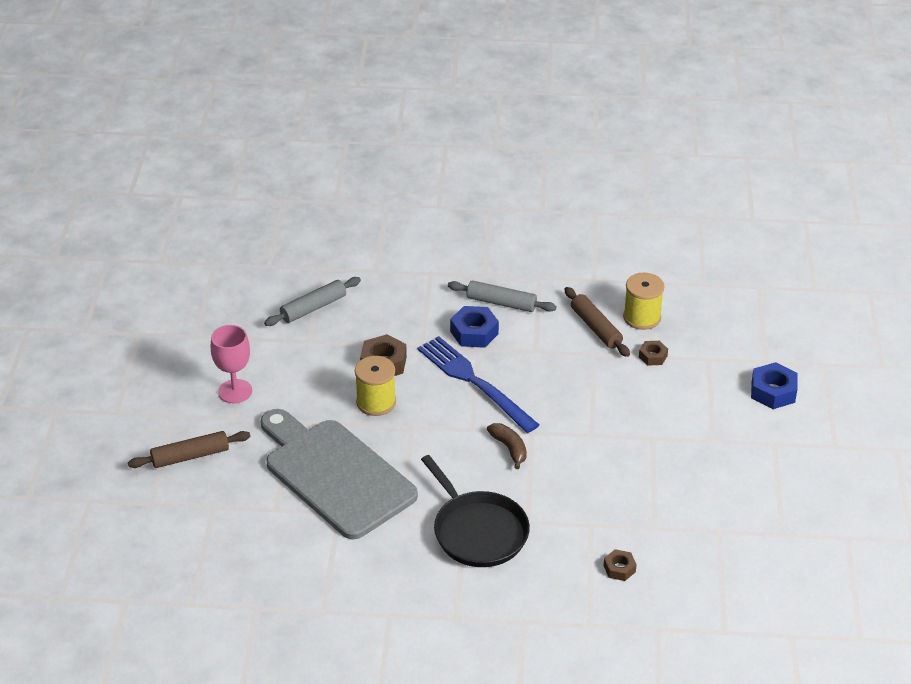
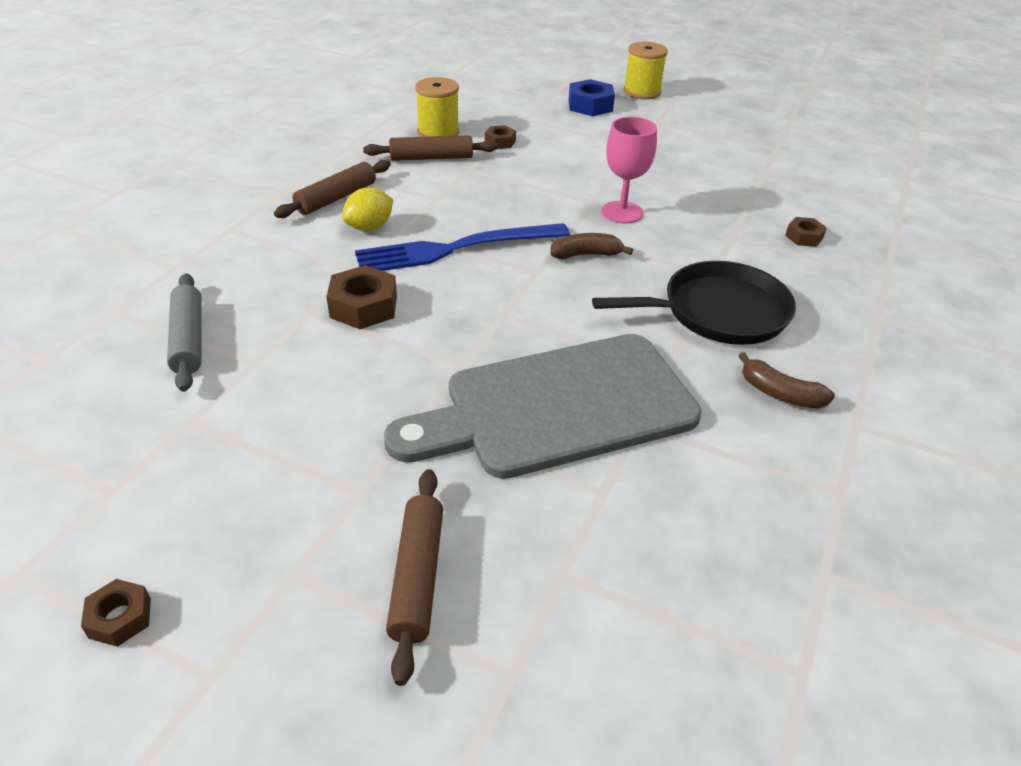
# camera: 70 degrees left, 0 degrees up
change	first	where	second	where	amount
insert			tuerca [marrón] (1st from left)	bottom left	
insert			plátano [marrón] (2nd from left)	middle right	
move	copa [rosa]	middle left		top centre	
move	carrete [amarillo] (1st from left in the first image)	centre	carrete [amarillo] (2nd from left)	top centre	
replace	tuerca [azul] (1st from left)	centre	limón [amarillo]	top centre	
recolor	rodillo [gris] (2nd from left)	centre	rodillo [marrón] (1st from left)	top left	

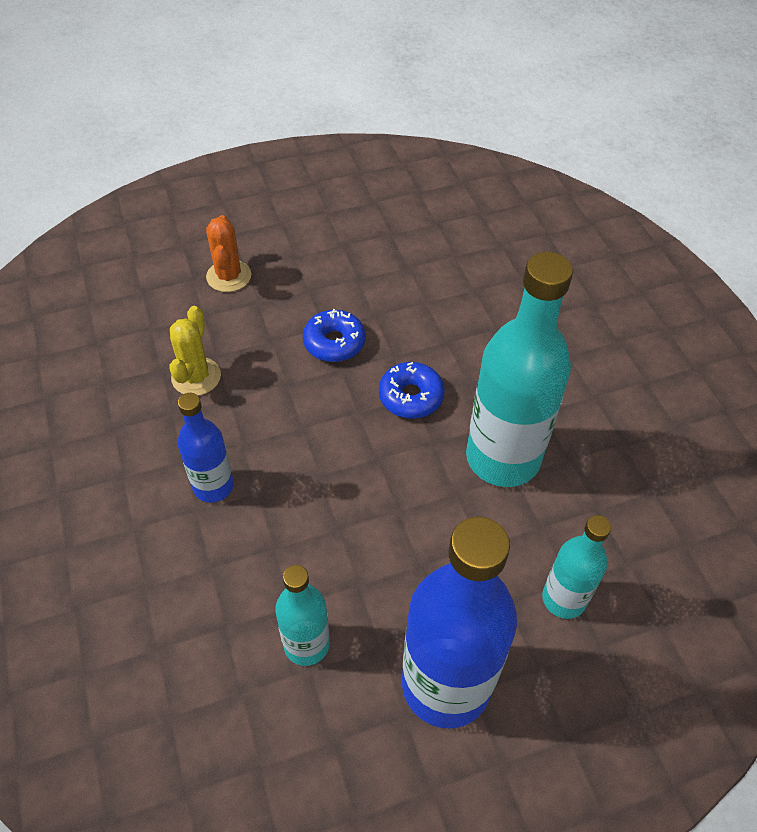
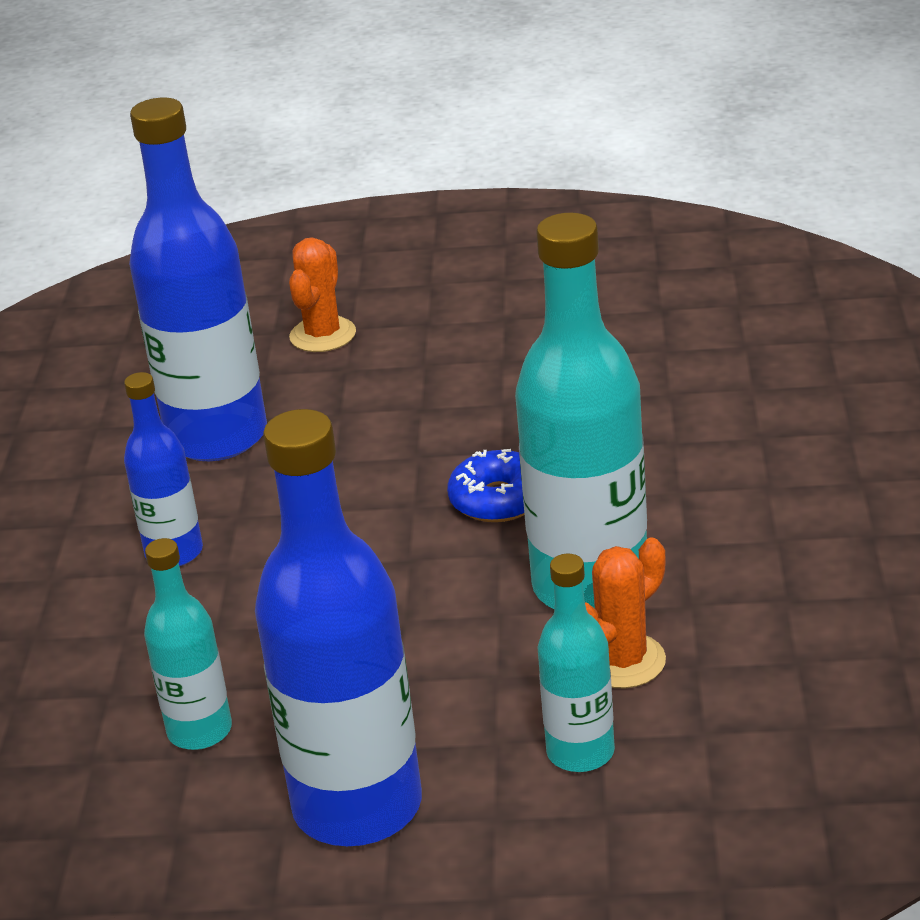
# camera: 25 degrees right, 20 degrees down
change	first	where	second	where	amount
delete	rosquilla [azul] (1st from left)	centre			
insert			cactus [naranja] (2nd from left)	middle right	
replace	cactus [amarillo]	middle left	botella [azul] (2nd from left)	top left	

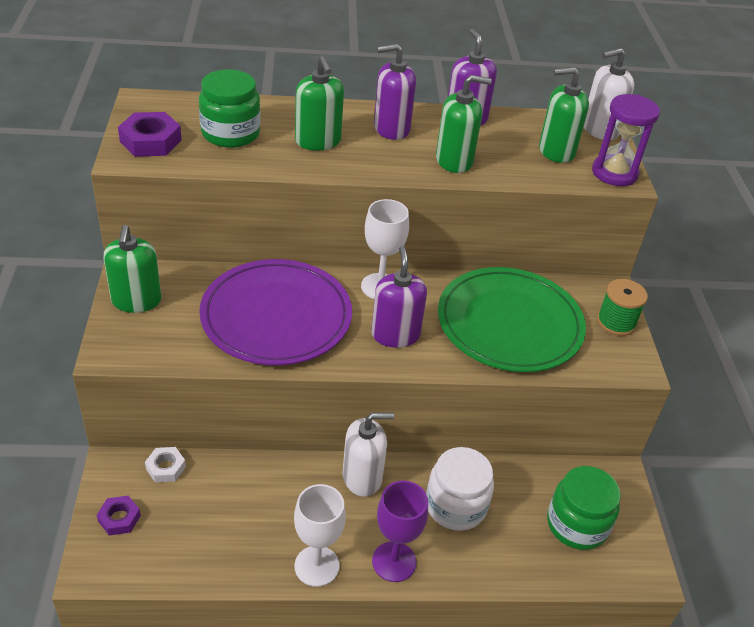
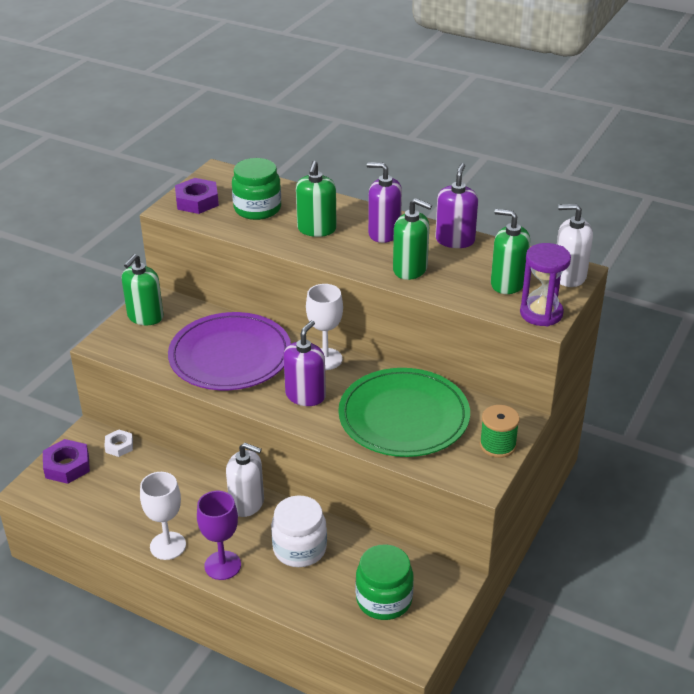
# camera: 35 degrees right, 5 degrees down
change	first	where	second	where	amount
resize	tuerca [morado] (1st from left)	bottom left		middle left	x1.59

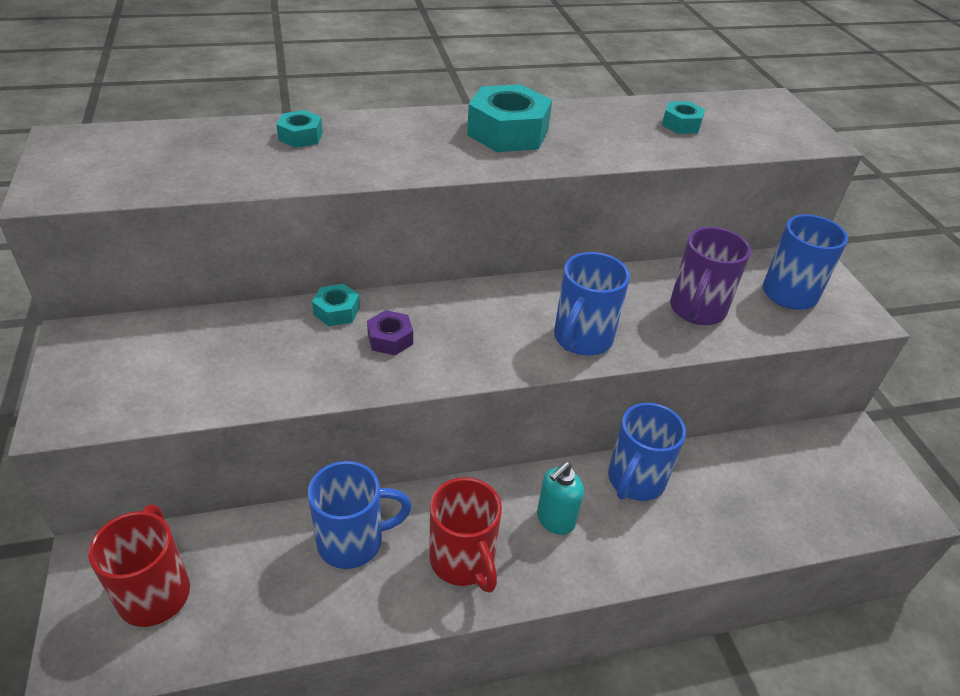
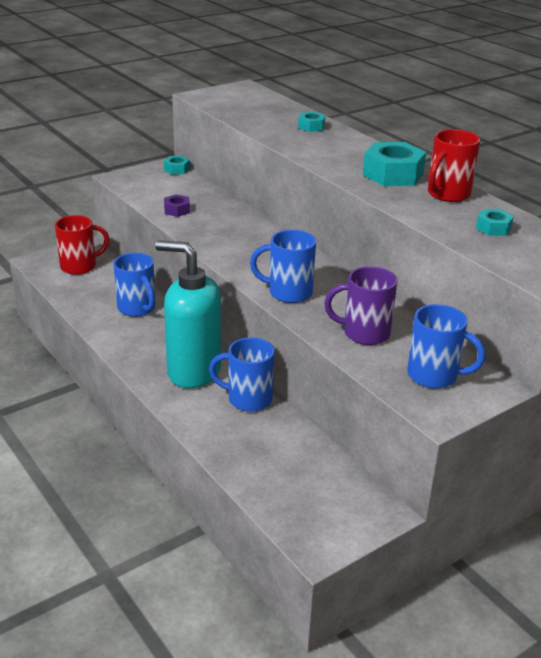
# camera: 70 degrees right, 10 degrees down
change	first	where	second	where	amount
move	tuerca [turquesa] (2nd from left in the first image)	centre	tuerca [turquesa] (1st from left)	top left	
move	tuerca [morado]	centre		top left	
move	taza [rojo] (2nd from left)	bottom centre		top right	
resize	dispensador de jabón [turquesa]	bottom centre		centre	x2.22

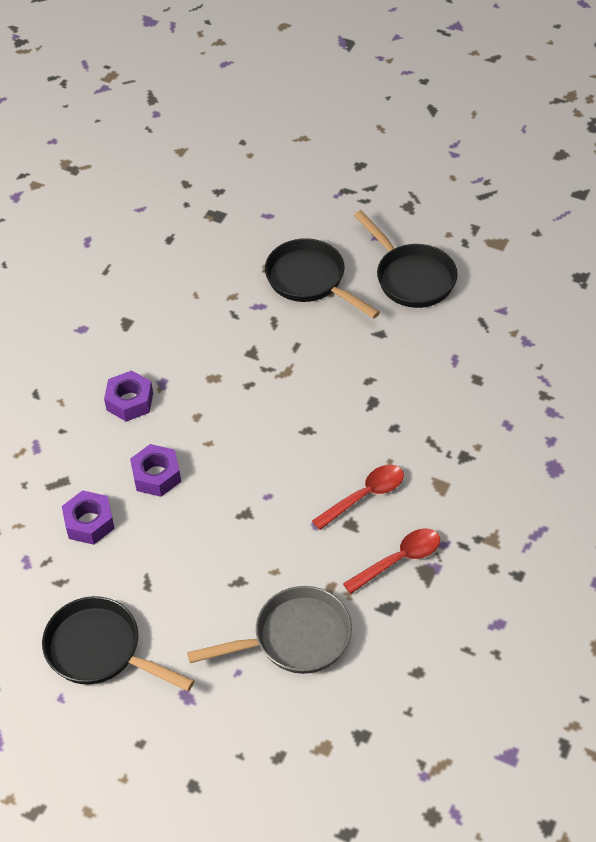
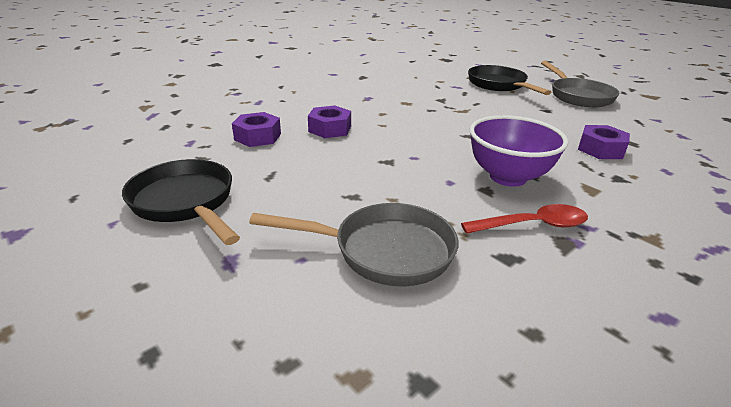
# camera: 20 degrees right, 20 degrees down
change	first	where	second	where	amount
move	tuerca [morado] (2nd from left in the first image)	middle left	tuerca [morado] (3rd from left)	middle right	
replace	cuchara [rojo] (1st from left)	centre	cuenco [morado]	middle right	
recolor	sartén [negro] (3rd from left)	top right	sartén [gris] (2nd from left)	top right	

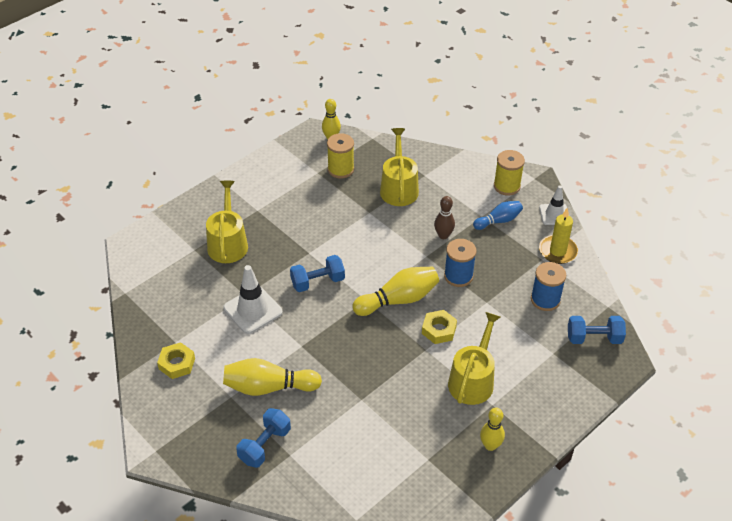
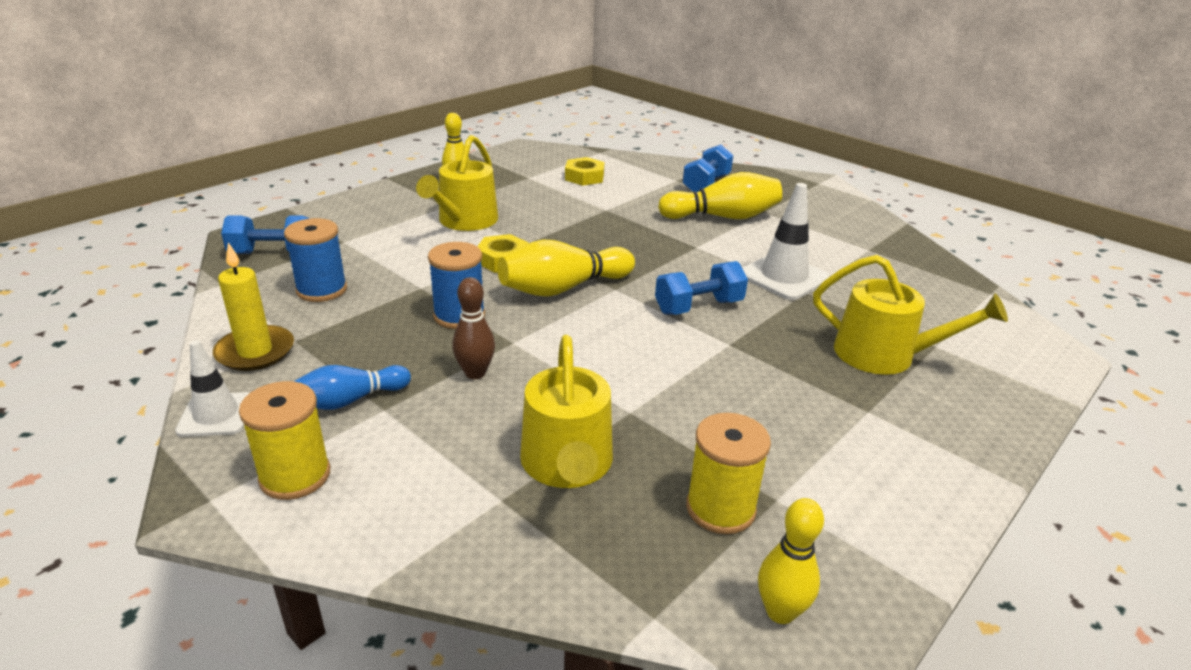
# camera: 175 degrees right, 15 degrees down
change	first	where	second	where	amount
move	tuerca [amarillo] (1st from left in the first image)	bottom left	tuerca [amarillo] (2nd from left)	top centre	
rotate	regadera [amarillo] (1st from left in the first image)	middle left	regadera [amarillo] (3rd from left)	middle right	60 degrees counterclockwise

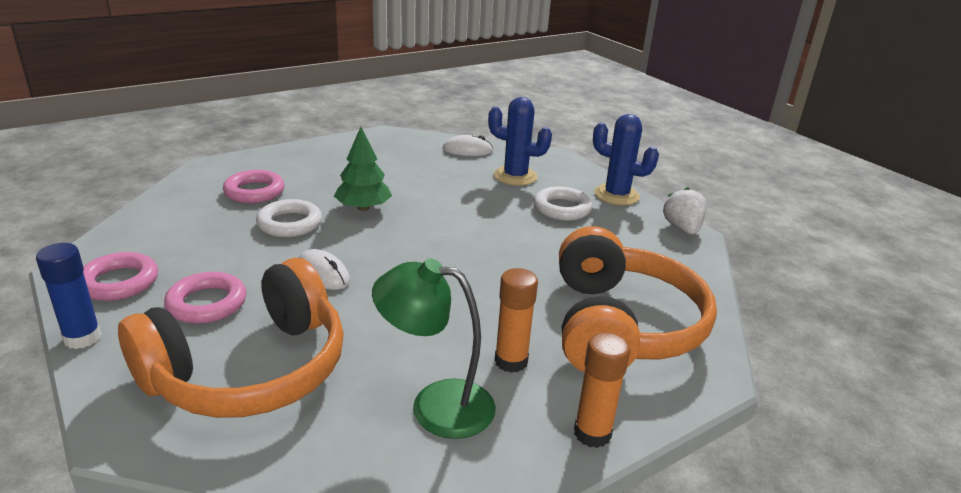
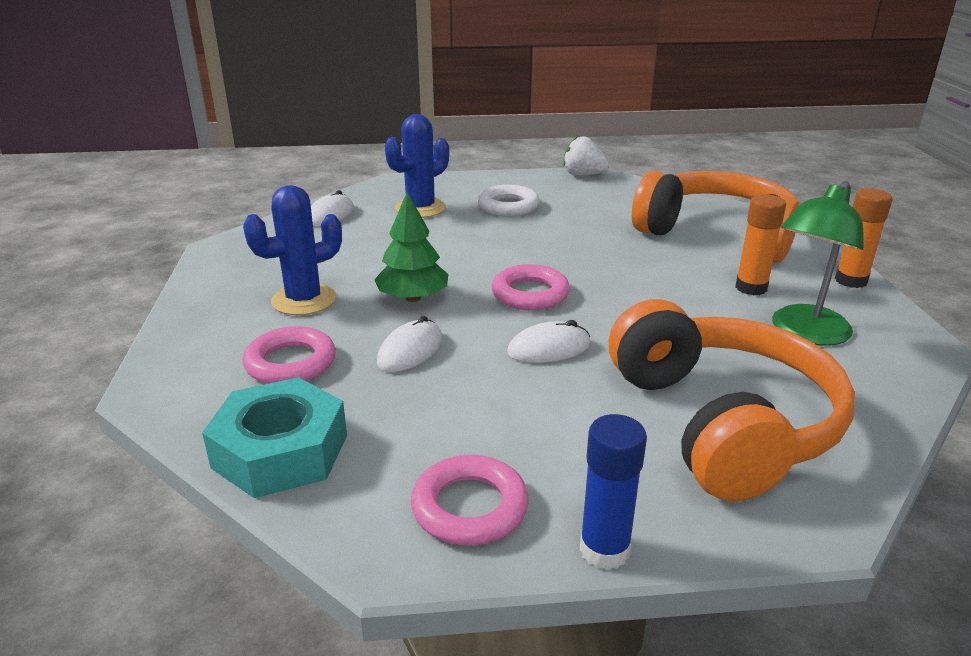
# camera: 60 degrees left, 0 degrees up
change	first	where	second	where	amount
insert			tuerca [turquesa]	middle left	
move	anillo [rosa] (2nd from left in the first image)	middle left	anillo [rosa] (3rd from left)	centre	
move	cactus [azul] (2nd from left in the first image)	top centre	cactus [azul] (1st from left)	middle left	
replace	anillo [blanco] (1st from left)	middle left	ratón [blanco] (2nd from left)	centre	

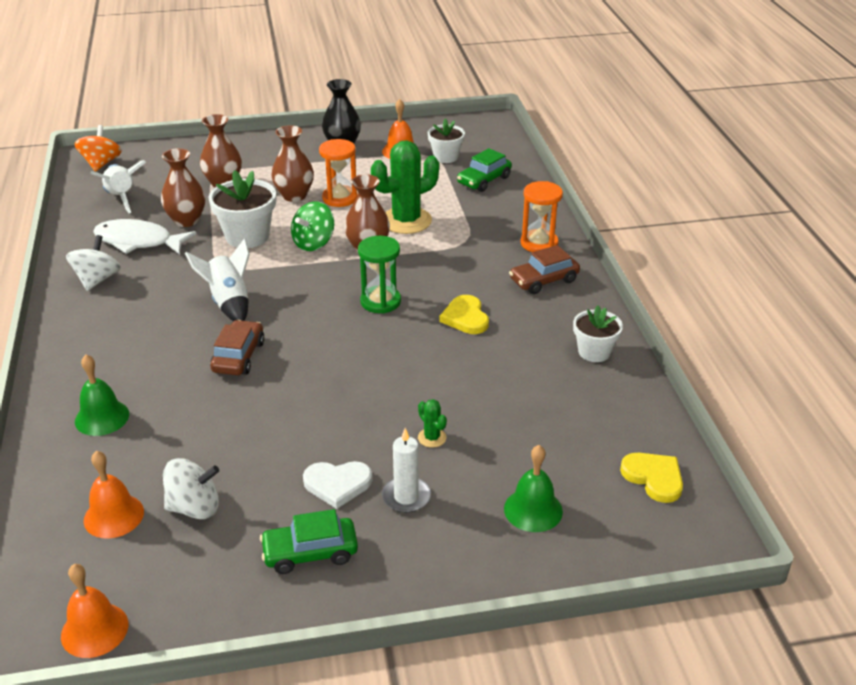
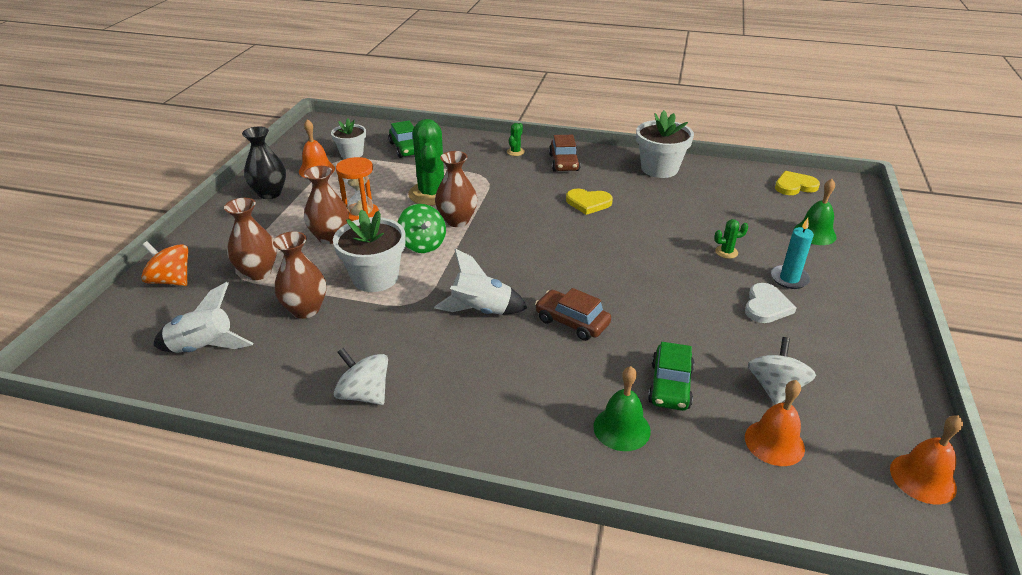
# camera: 65 degrees left, 0 degrees up
change	first	where	second	where	amount
delete	pez [blanco]	middle left			
delete	reloj de arena [verde]	centre			
move	peonza [naranja]	top left		middle left	
move	coche [verde] (1st from left in the first image)	bottom centre	coche [verde] (2nd from left)	centre	
replace	reloj de arena [naranja] (2nd from left)	top centre	cactus [verde] (2nd from left)	top centre	
recolor	vela [blanco]	bottom centre	vela [turquesa]	middle right	
resize	maceta [blanco] (3rd from left)	middle right		top centre	x1.57

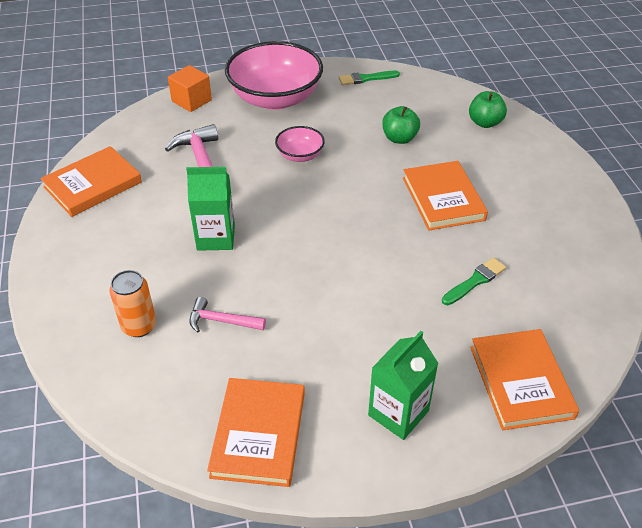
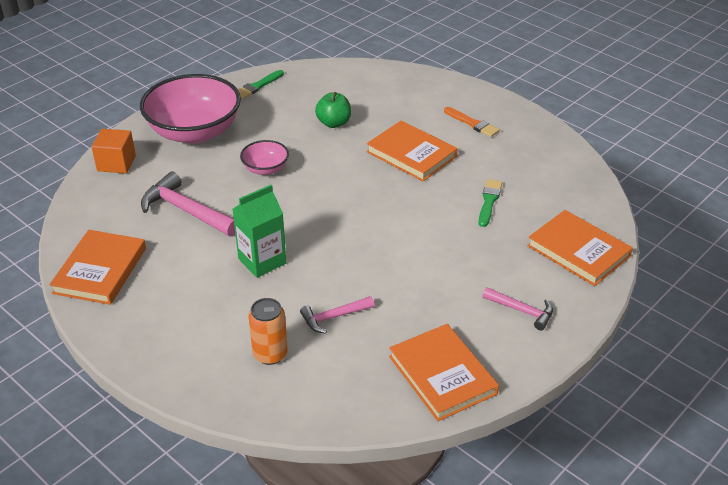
# camera: 35 degrees left, 5 degrees down
change	first	where	second	where	amount
delete	manzana [verde] (2nd from left)	top right			
insert			pincel [naranja]	top centre	
replace	cartón de leche [verde] (2nd from left)	bottom centre	martillo [rosa] (3rd from left)	middle right	

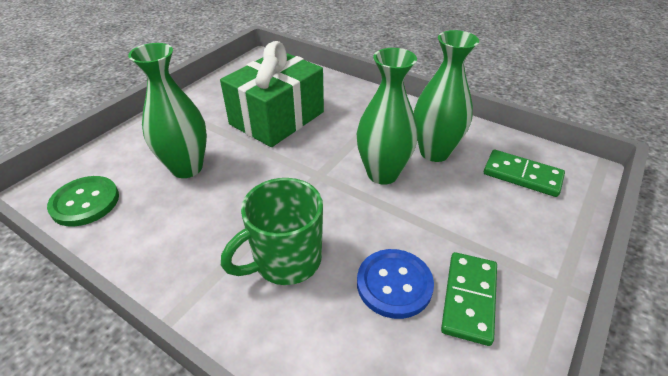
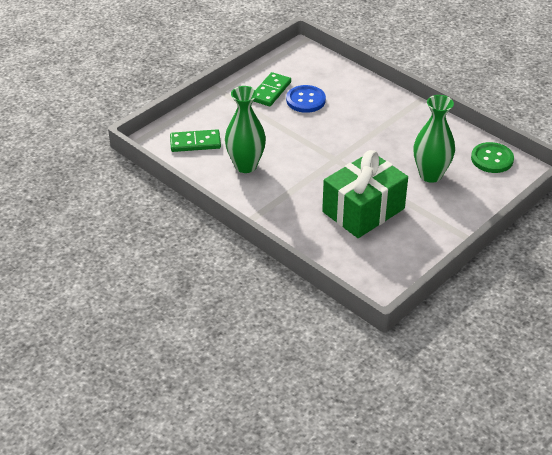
# camera: 170 degrees left, 0 degrees up
change	first	where	second	where	amount
delete	taza [verde]	centre			
delete	florero [verde] (2nd from left)	top centre			
rotate	ficha de dominó [verde] (2nd from left in the first image)	middle right	ficha de dominó [verde] (1st from left)	top centre	45 degrees counterclockwise

